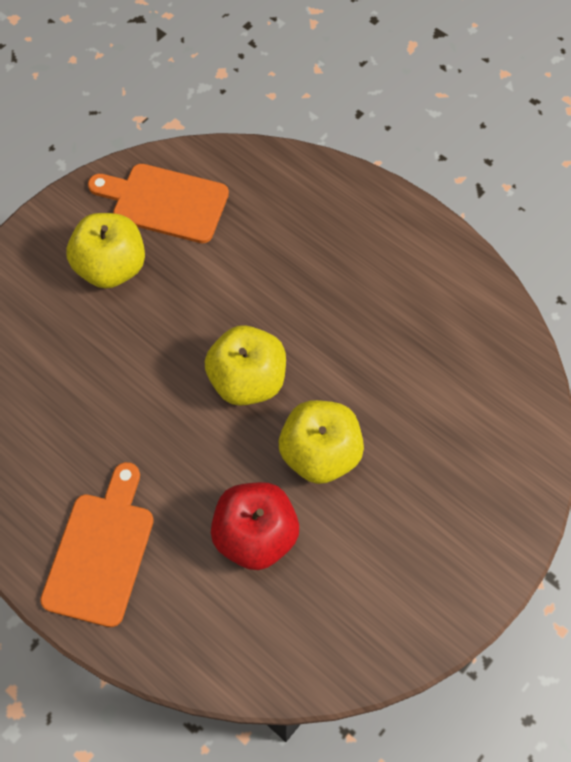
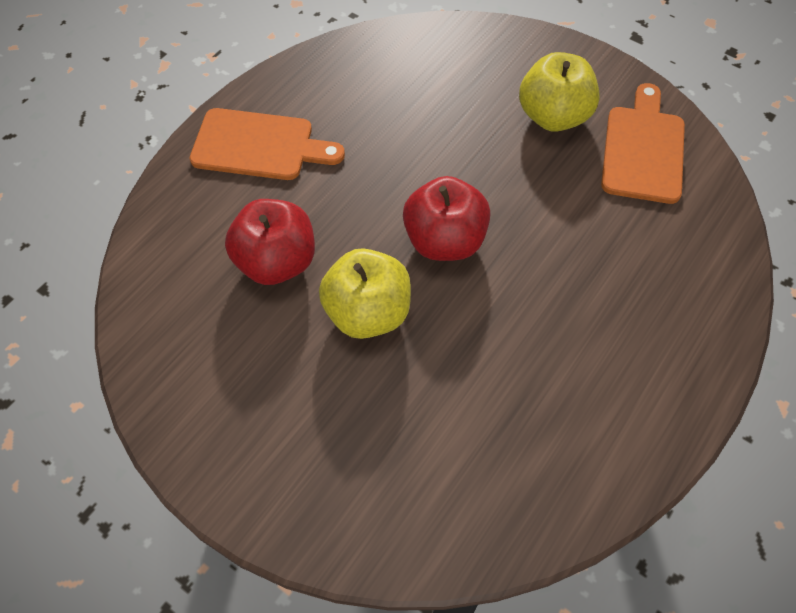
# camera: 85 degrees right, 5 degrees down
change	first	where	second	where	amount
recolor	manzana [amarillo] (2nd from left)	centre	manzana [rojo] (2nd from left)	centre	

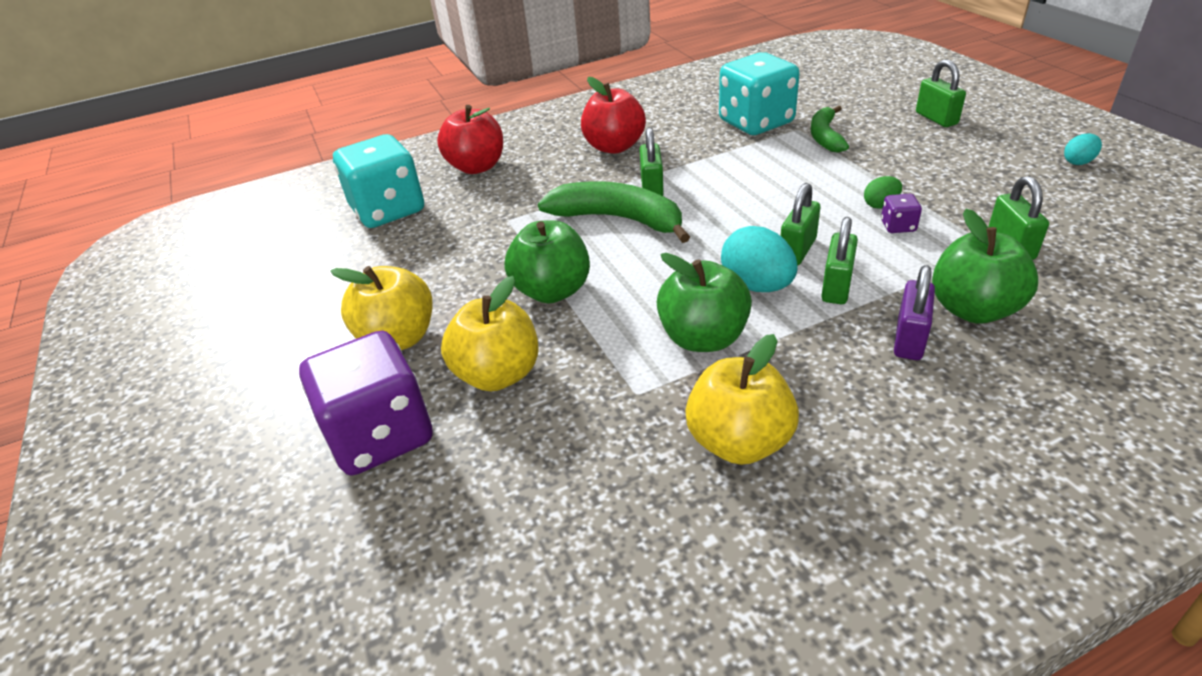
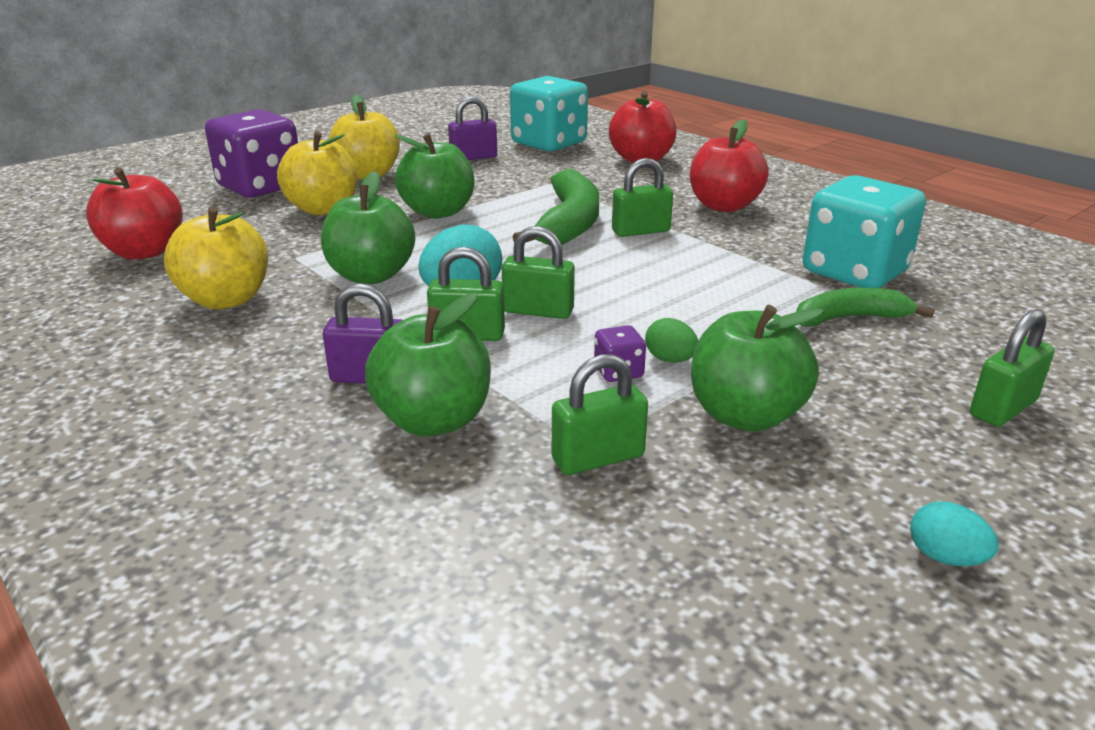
# camera: 70 degrees right, 10 degrees down
change	first	where	second	where	amount
insert			manzana [rojo] (1st from left)	top left	
insert			candado [morado] (2nd from left)	top centre	
insert			manzana [verde] (4th from left)	middle right	

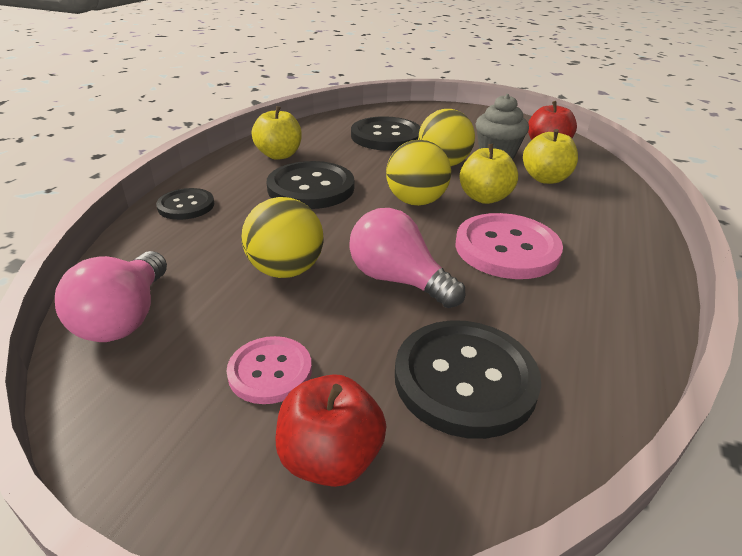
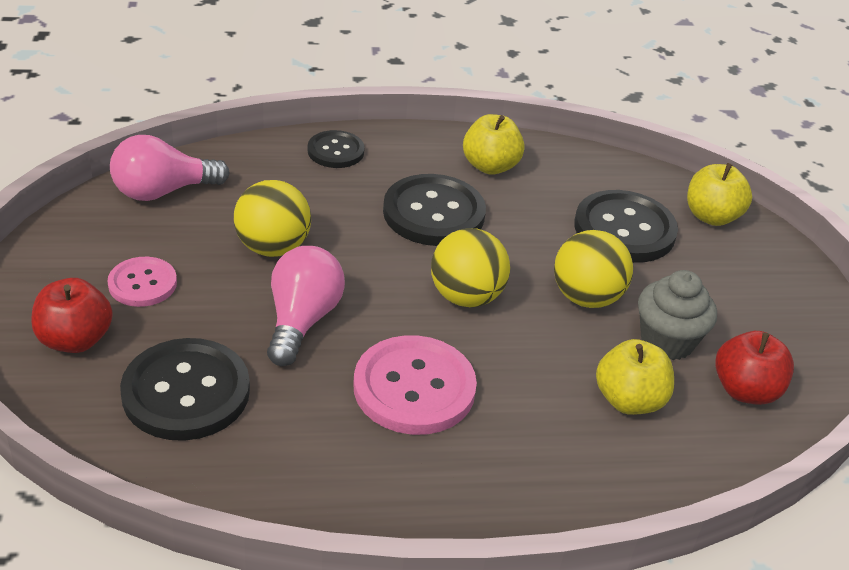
# camera: 60 degrees right, 5 degrees up
change	first	where	second	where	amount
move	manzana [amarillo] (2nd from left in the first image)	top centre	manzana [amarillo] (3rd from left)	middle right	

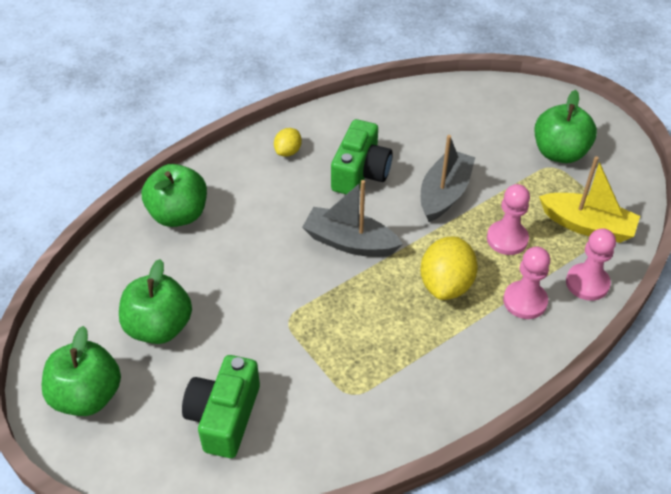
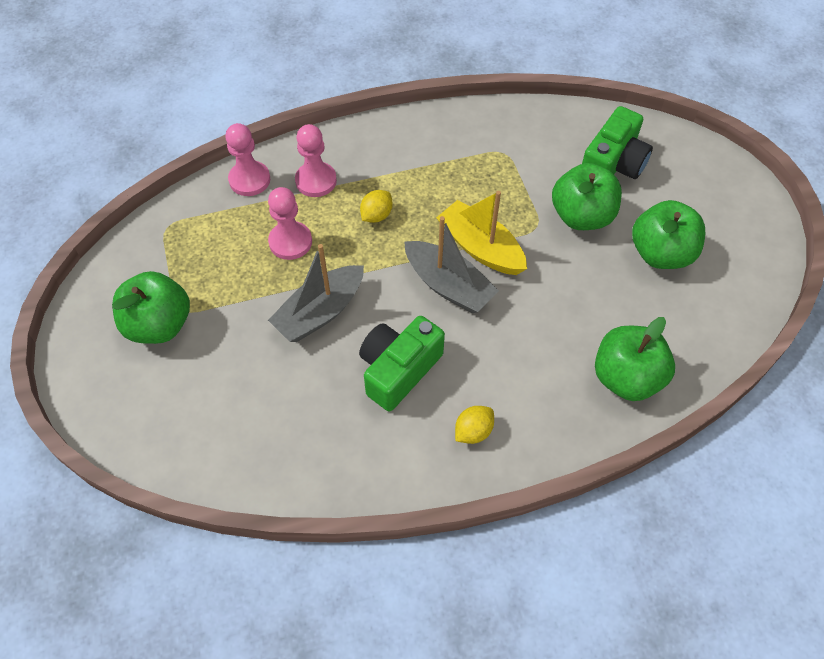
# camera: 160 degrees left, 10 degrees up
change	first	where	second	where	amount
move	manzana [verde] (1st from left in the first image)	bottom left	manzana [verde] (2nd from left)	top right	
move	barco [amarillo]	middle right		centre	
resize	limón [amarillo] (2nd from left in the first image)	middle right	limón [amarillo] (1st from left)	top centre	x0.55

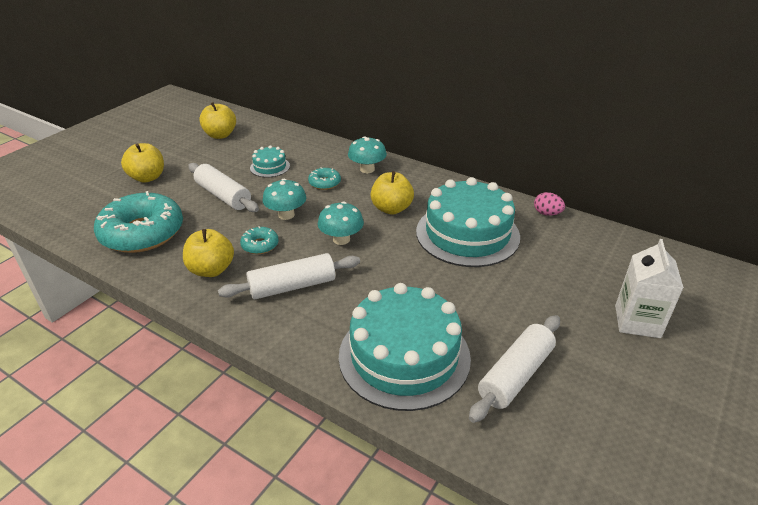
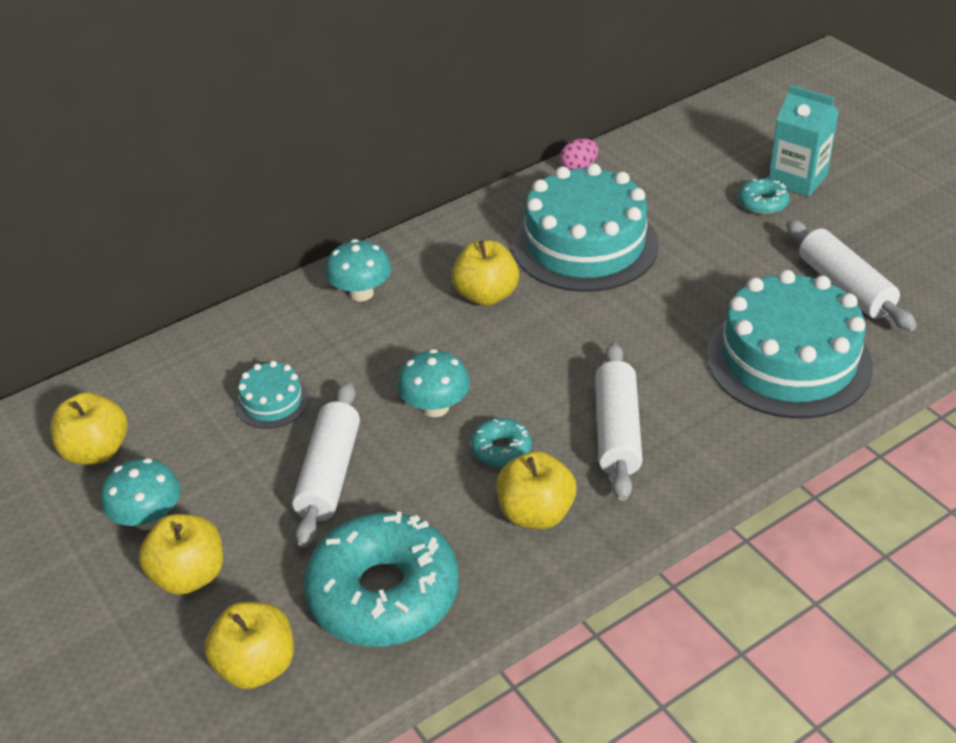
# camera: 65 degrees left, 5 degrees up
change	first	where	second	where	amount
insert			manzana [amarillo] (3rd from left)	bottom left	
move	rosquilla [turquesa] (3rd from left)	centre		top right	
move	seta [turquesa] (2nd from left in the first image)	centre	seta [turquesa] (1st from left)	middle left	
recolor	cartón de leche [blanco]	middle right	cartón de leche [turquesa]	top right	
rotate	rodillo [blanco] (1st from left)	middle left		centre	60 degrees counterclockwise

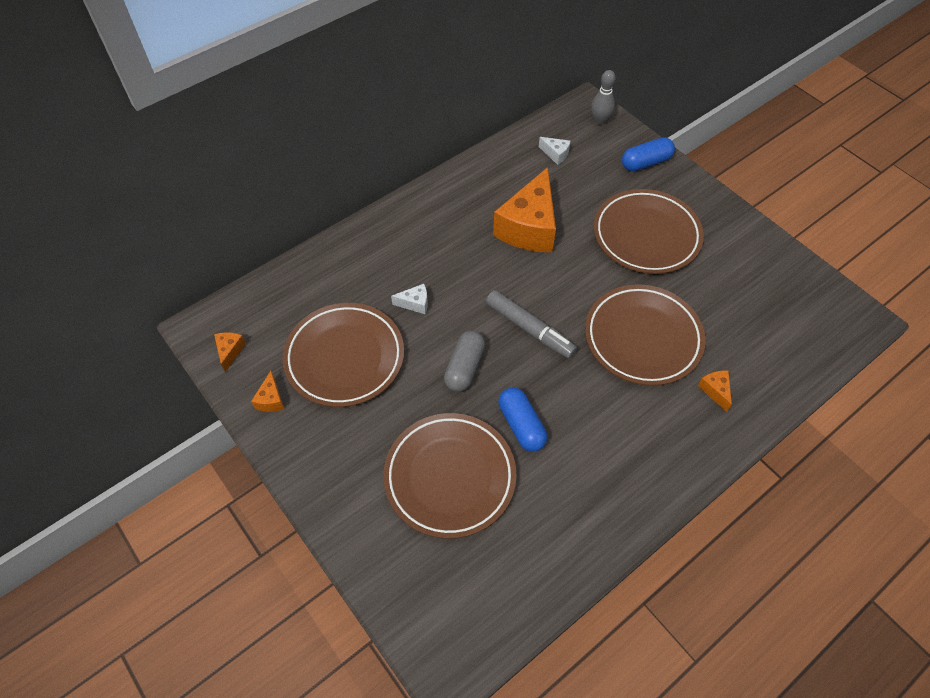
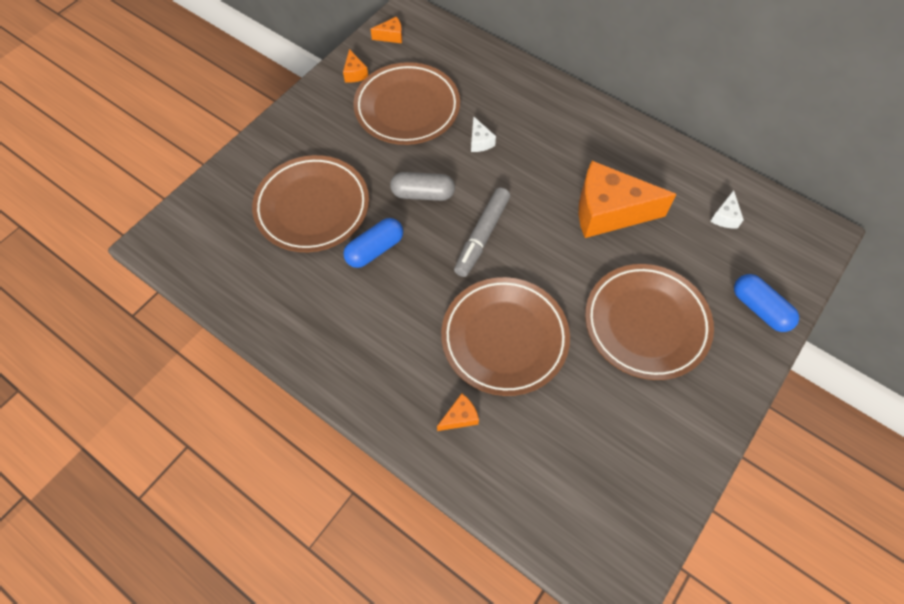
# camera: 75 degrees right, 5 degrees up
change	first	where	second	where	amount
delete	bolo [gris]	top centre			
rotate	queso [naranja] (2nd from left in the first image)	middle left	queso [naranja] (1st from left)	top centre	90 degrees counterclockwise

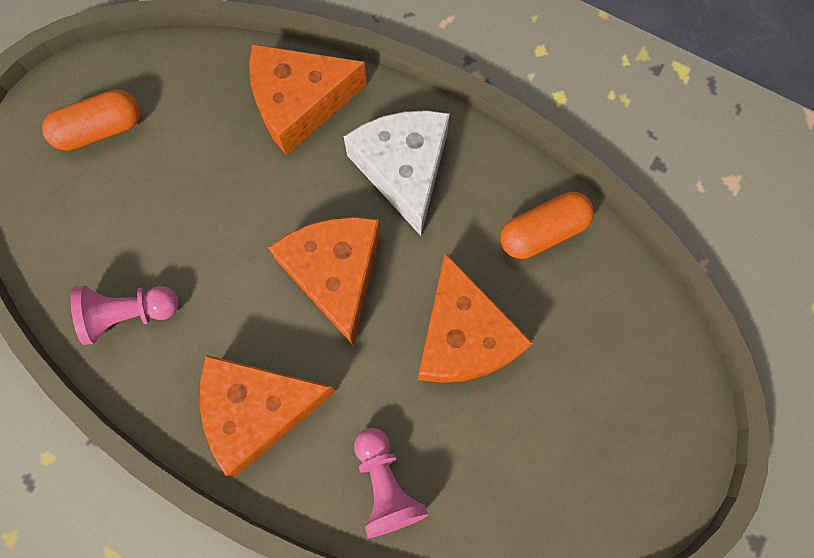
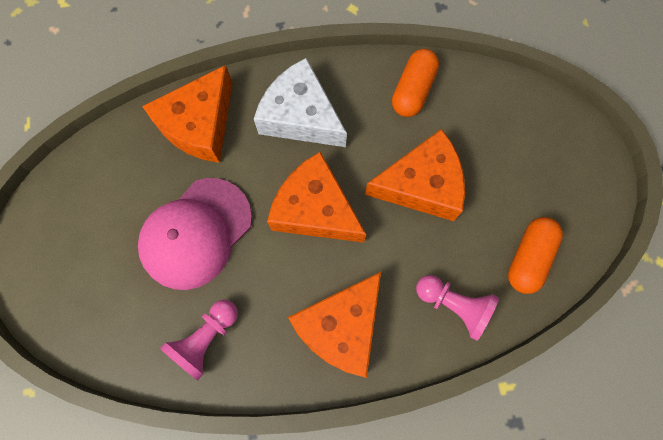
# camera: 40 degrees left, 0 degrees up
change	first	where	second	where	amount
insert			gorra [rosa]	middle left	
move	cápsula [naranja] (1st from left in the first image)	top left	cápsula [naranja] (2nd from left)	middle right	
rotate	queso [naranja] (4th from left)	centre		centre	45 degrees counterclockwise

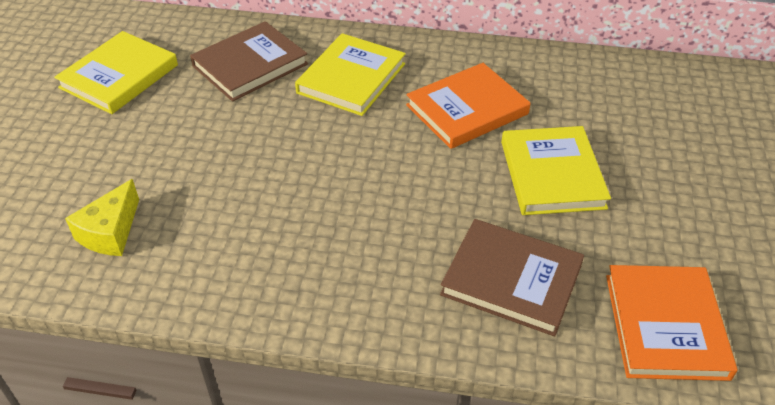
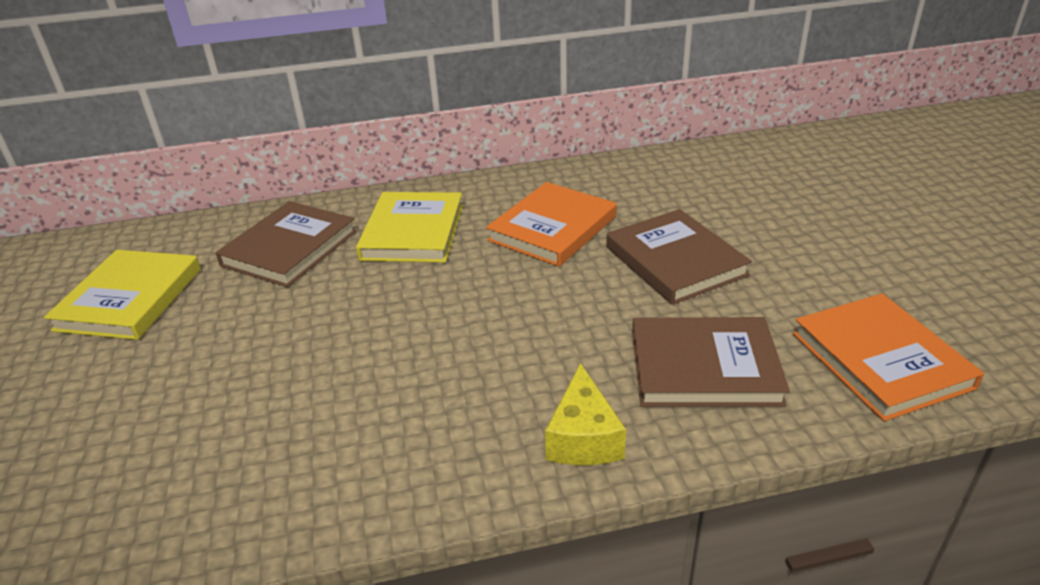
# camera: 20 degrees left, 10 degrees down
change	first	where	second	where	amount
move	queso [amarillo]	middle left		bottom centre	
recolor	libro [amarillo] (3rd from left)	middle right	libro [marrón] (2nd from left)	centre	

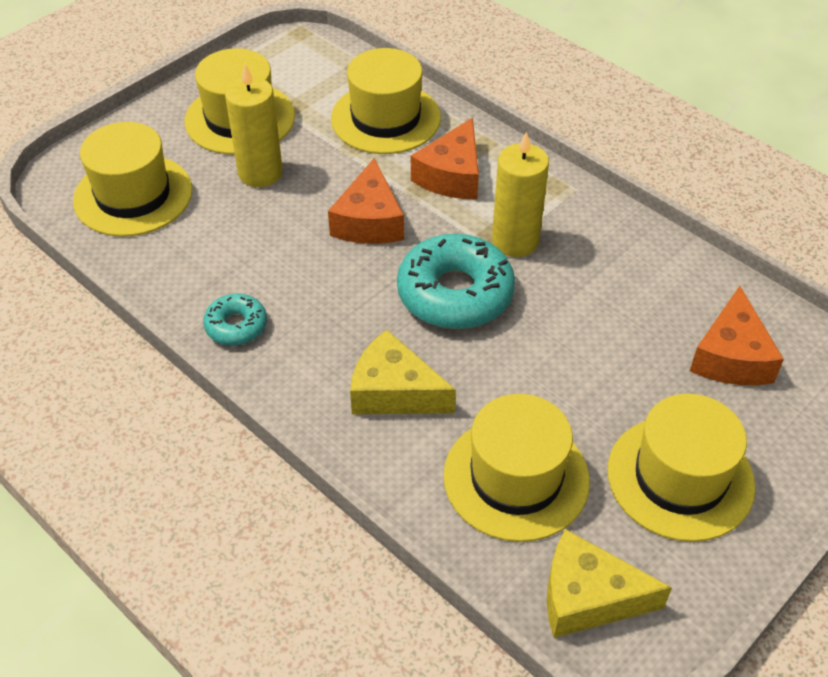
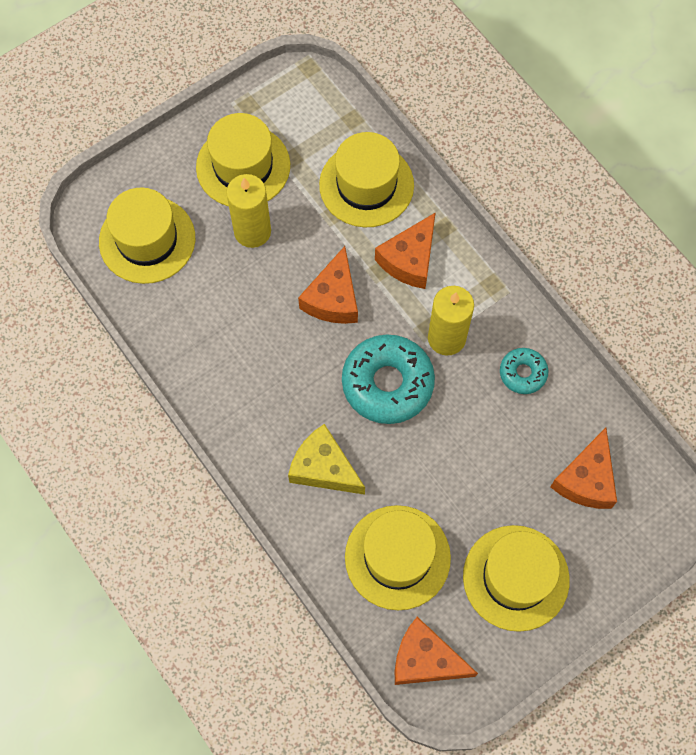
# camera: 10 degrees right, 20 degrees up
change	first	where	second	where	amount
move	rosquilla [turquesa] (1st from left in the first image)	middle left	rosquilla [turquesa] (2nd from left)	middle right	
recolor	queso [amarillo] (2nd from left)	bottom right	queso [naranja] (3rd from left)	bottom centre	

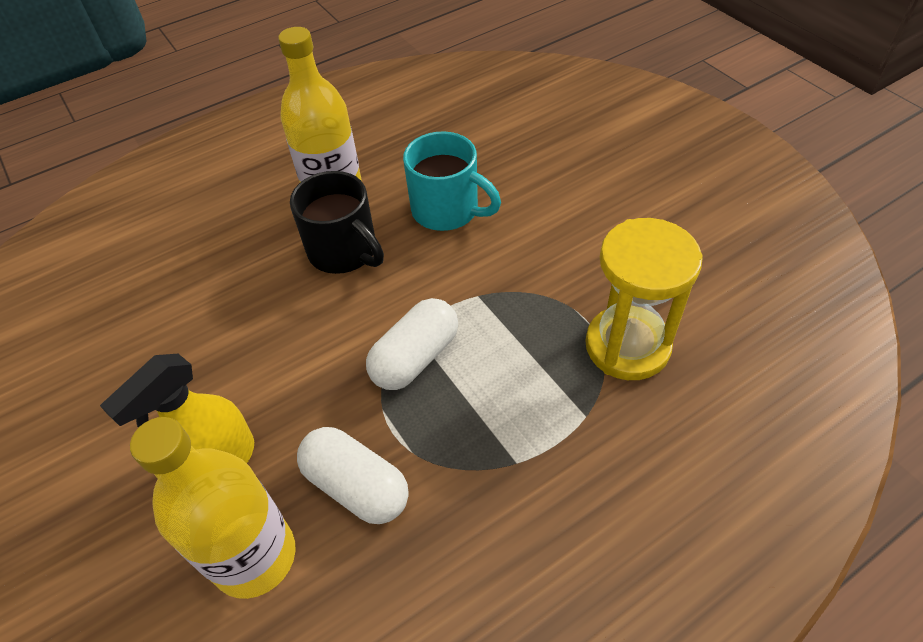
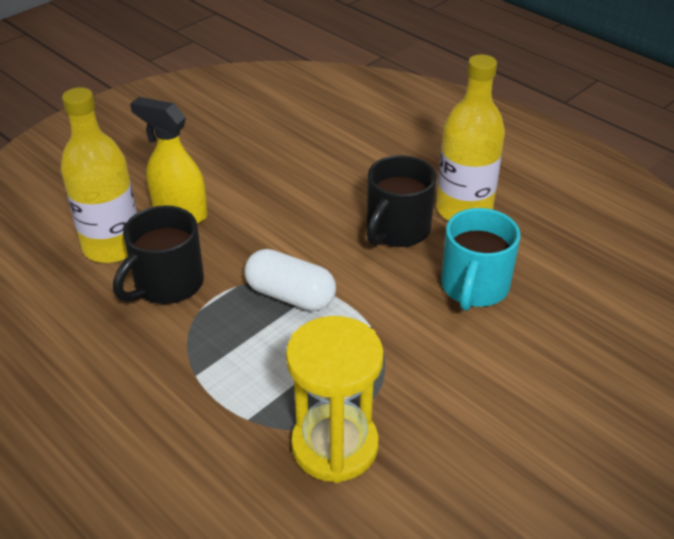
# camera: 75 degrees right, 10 degrees down
change	first	where	second	where	amount
replace	cápsula [blanco] (1st from left)	bottom centre	taza [negro] (1st from left)	middle left	

